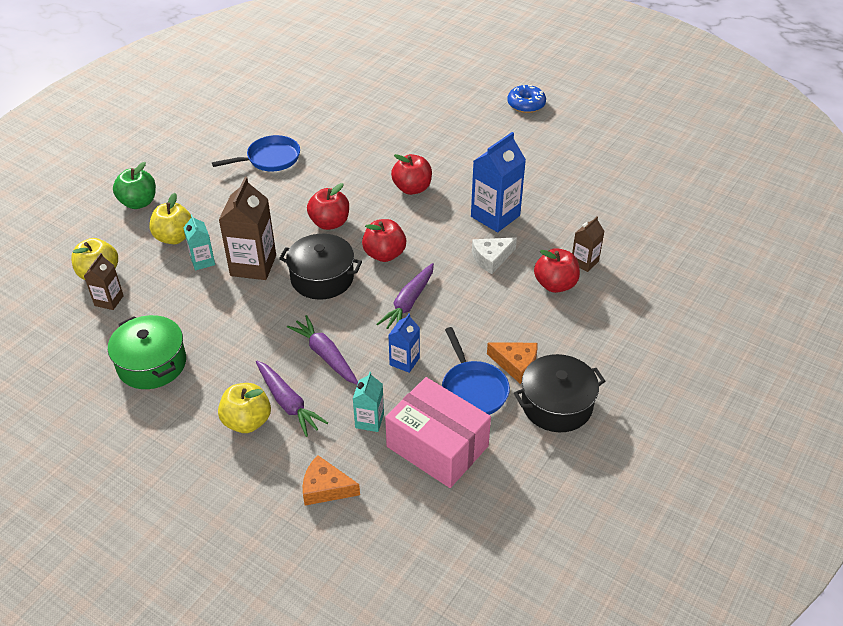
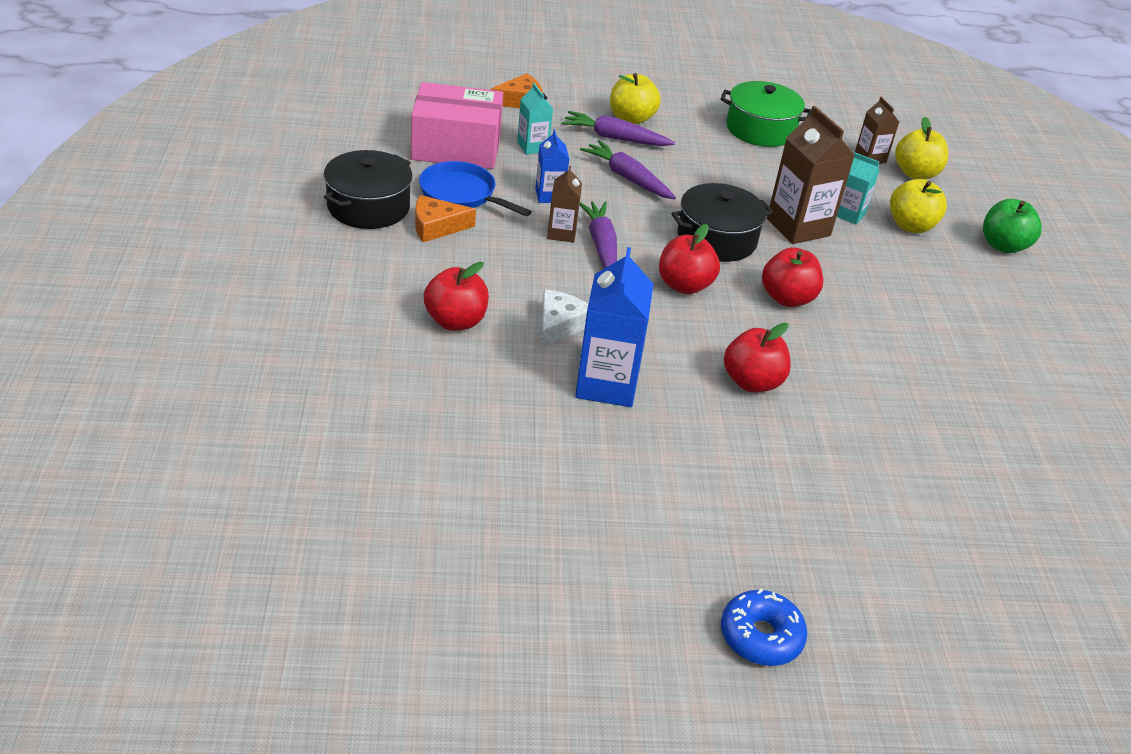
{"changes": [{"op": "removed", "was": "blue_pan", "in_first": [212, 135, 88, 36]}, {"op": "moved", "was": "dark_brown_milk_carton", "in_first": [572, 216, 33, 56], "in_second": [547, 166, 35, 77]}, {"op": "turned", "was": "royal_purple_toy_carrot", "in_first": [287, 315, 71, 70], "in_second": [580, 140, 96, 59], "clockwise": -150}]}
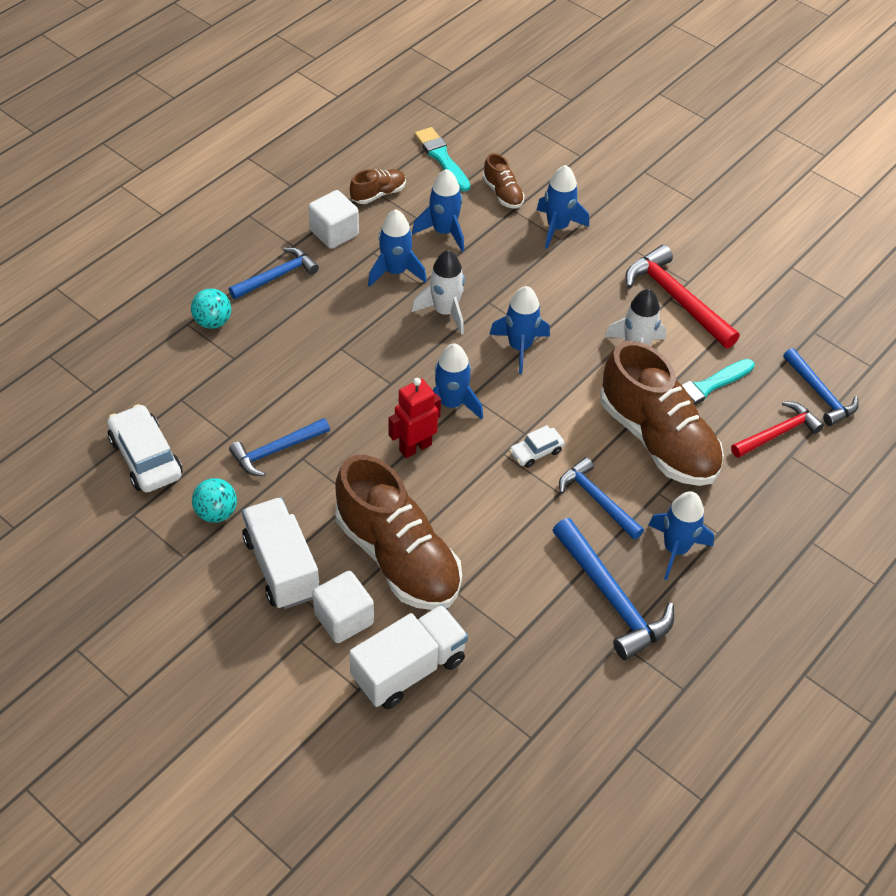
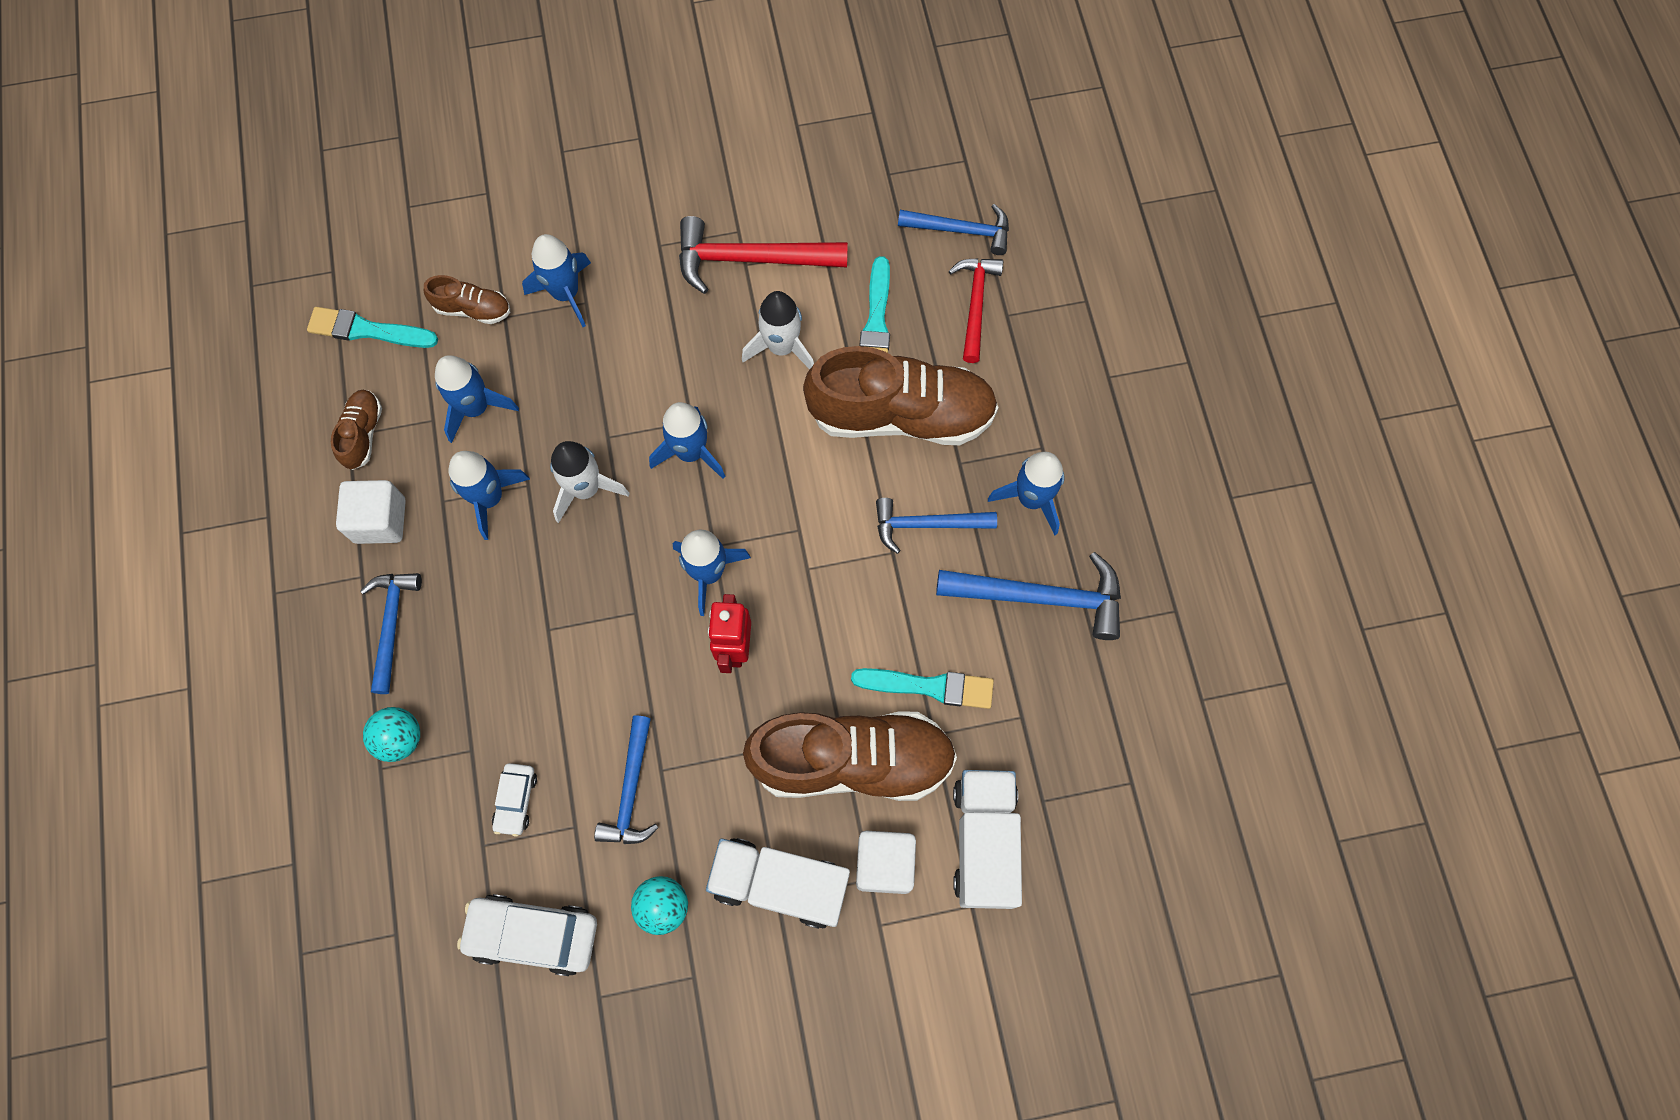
{"changes": [{"op": "moved", "was": "pure_white_automobile", "in_first": [509, 425, 56, 43], "in_second": [492, 763, 45, 74]}, {"op": "added", "now": "aqua_brush", "in_second": [851, 668, 143, 41]}]}
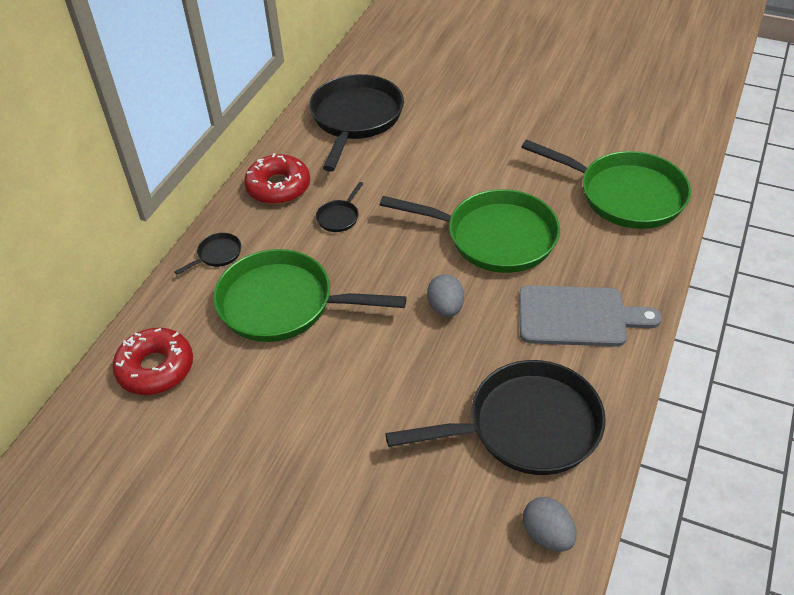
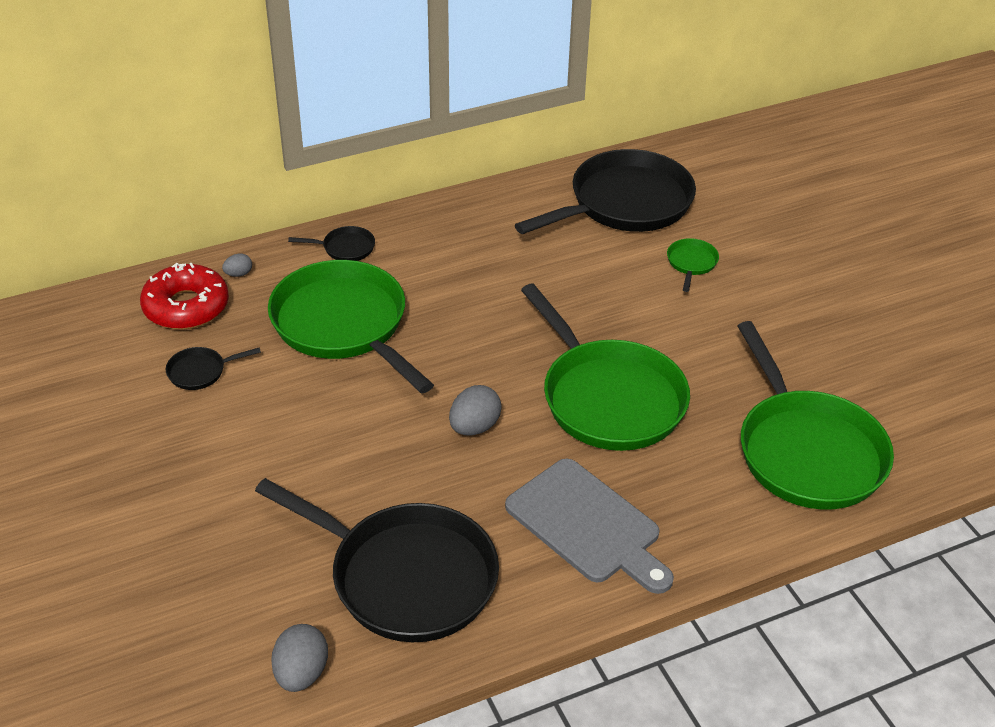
{"changes": [{"op": "removed", "was": "scarlet_donut", "in_first": [244, 153, 66, 51]}, {"op": "moved", "was": "black_pan", "in_first": [316, 182, 47, 50], "in_second": [165, 347, 96, 43]}, {"op": "added", "now": "leaf-green_pan", "in_second": [667, 238, 52, 54]}, {"op": "added", "now": "gray_egg", "in_second": [222, 253, 30, 24]}]}
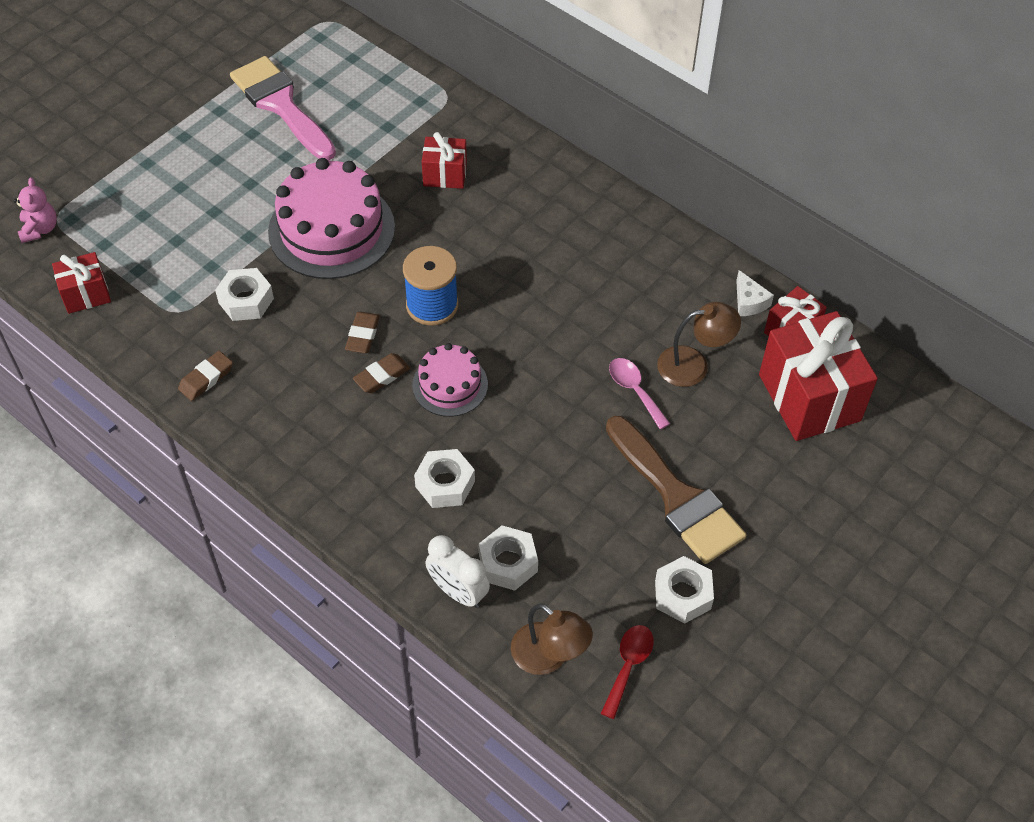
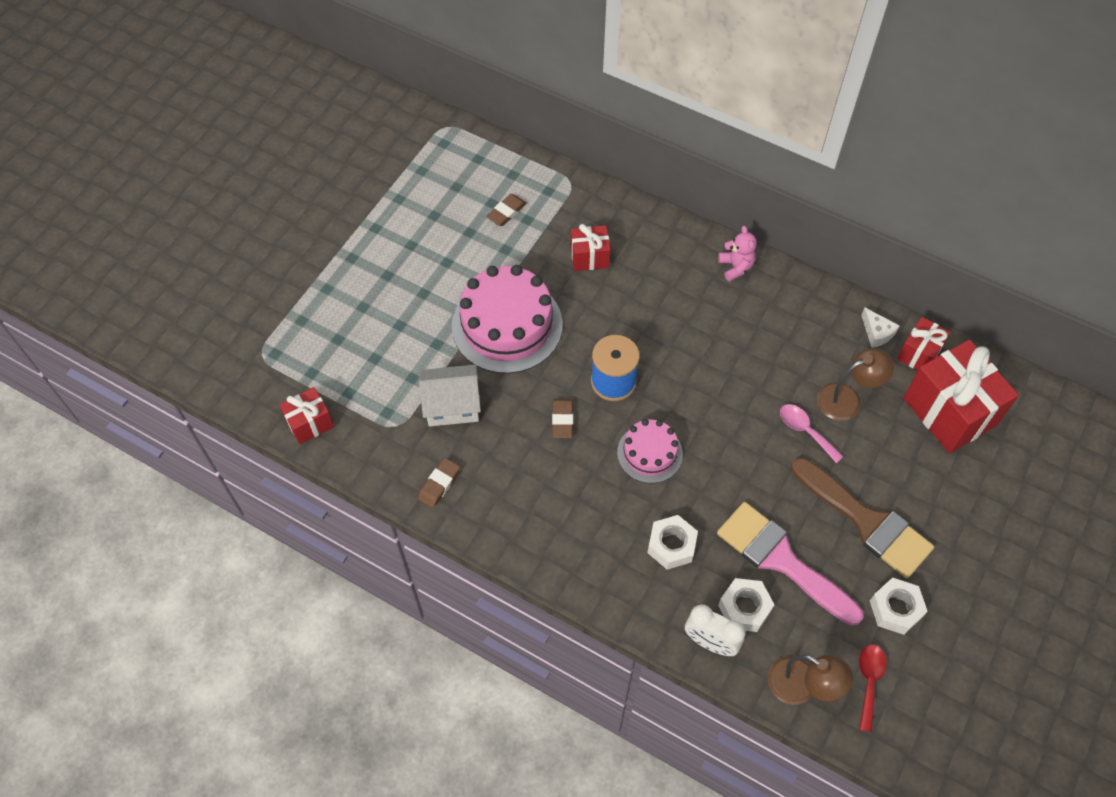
{"changes": [{"op": "moved", "was": "rosy_brush", "in_first": [230, 56, 106, 105], "in_second": [717, 502, 147, 124]}, {"op": "moved", "was": "rosy_teddy", "in_first": [14, 178, 43, 65], "in_second": [718, 226, 39, 56]}, {"op": "replaced", "was": "pure_white_nut", "now": "pure_white_cottage", "in_first": [215, 268, 59, 53], "in_second": [419, 365, 62, 62]}, {"op": "moved", "was": "dark_brown_pencil_eraser", "in_first": [353, 353, 57, 40], "in_second": [486, 194, 41, 32]}]}
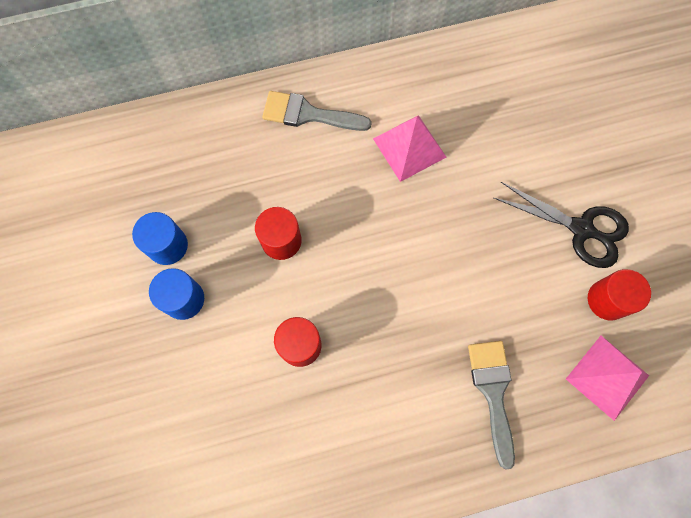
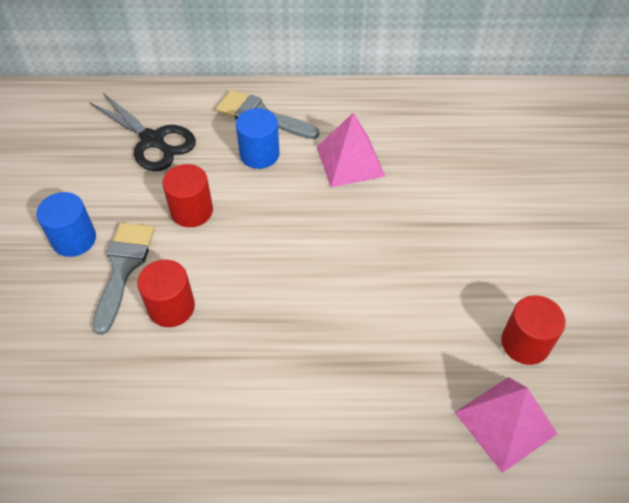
{"changes": [{"op": "moved", "was": "black_pair_of_scissors", "in_first": [494, 182, 135, 86], "in_second": [89, 93, 107, 78]}, {"op": "moved", "was": "blue_cylinder_shape", "in_first": [132, 212, 56, 53], "in_second": [236, 108, 44, 61]}, {"op": "moved", "was": "gray_brush", "in_first": [468, 341, 47, 128], "in_second": [92, 222, 63, 113]}]}
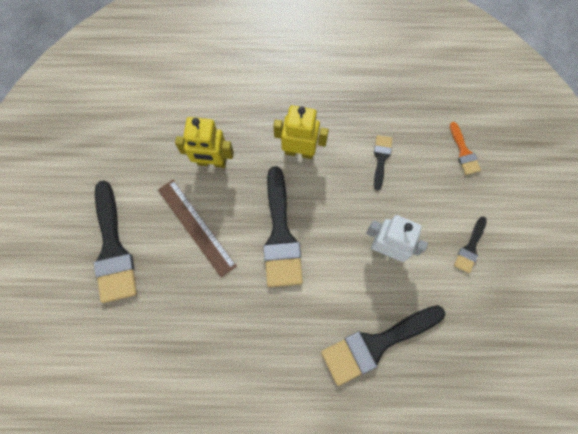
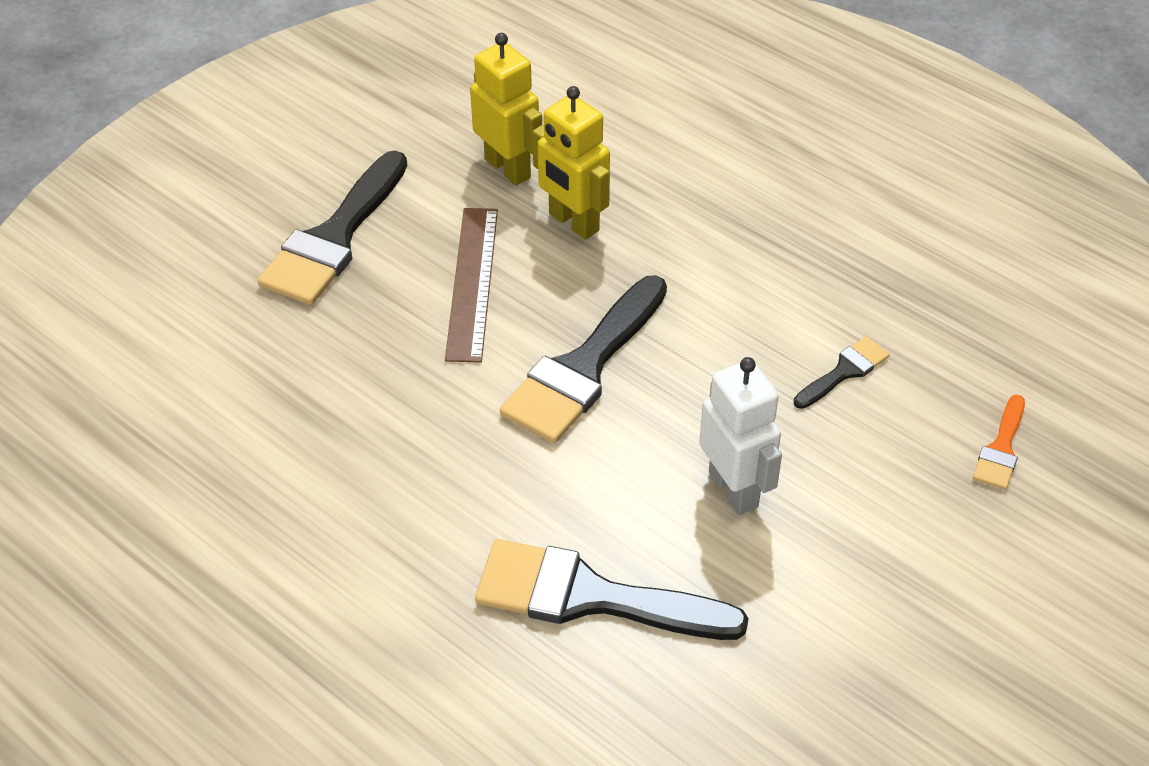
{"changes": [{"op": "moved", "was": "bright_yellow_robot_figure", "in_first": [273, 105, 56, 54], "in_second": [470, 33, 72, 152]}, {"op": "removed", "was": "black_brush", "in_first": [454, 217, 33, 56]}]}
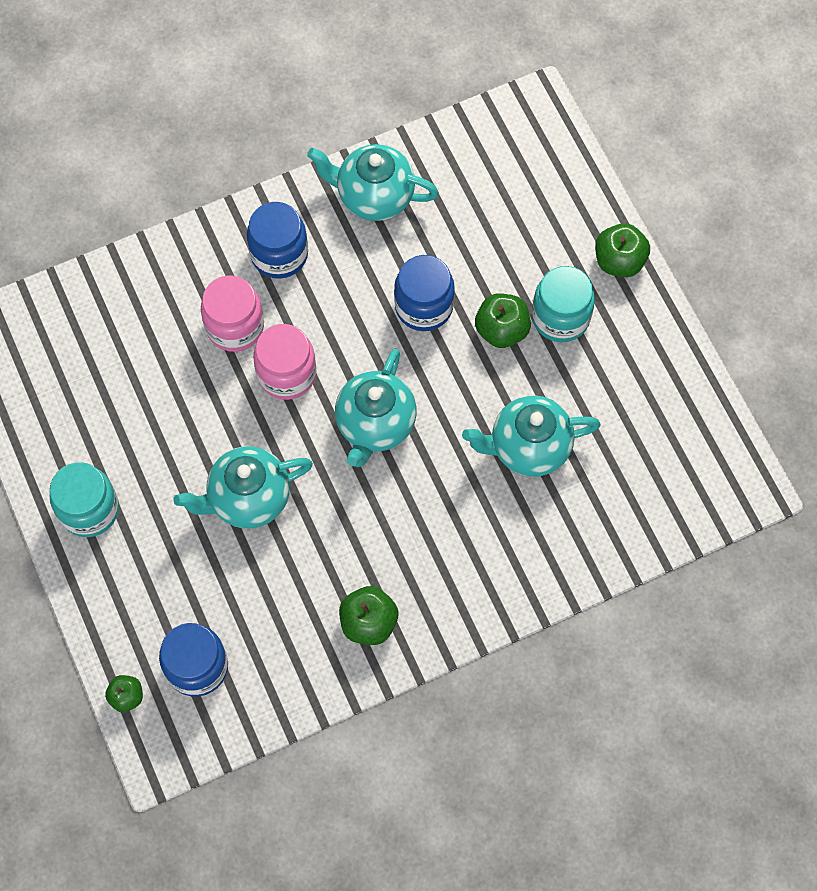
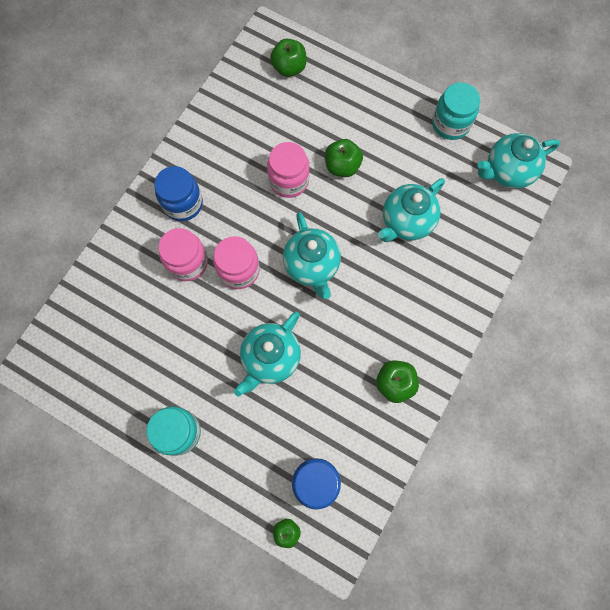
{"changes": [{"op": "moved", "was": "aqua_china_teapot", "in_first": [307, 144, 132, 77], "in_second": [478, 133, 82, 56]}, {"op": "moved", "was": "leaf-green_toy_apple", "in_first": [595, 223, 55, 54], "in_second": [270, 39, 37, 38]}, {"op": "recoloured", "was": "blue_preserve_jar", "now": "rosy_preserve_jar", "in_first": [394, 255, 61, 76], "in_second": [267, 142, 43, 56]}, {"op": "moved", "was": "aqua_preserve_jar", "in_first": [532, 266, 63, 76], "in_second": [432, 82, 48, 58]}]}
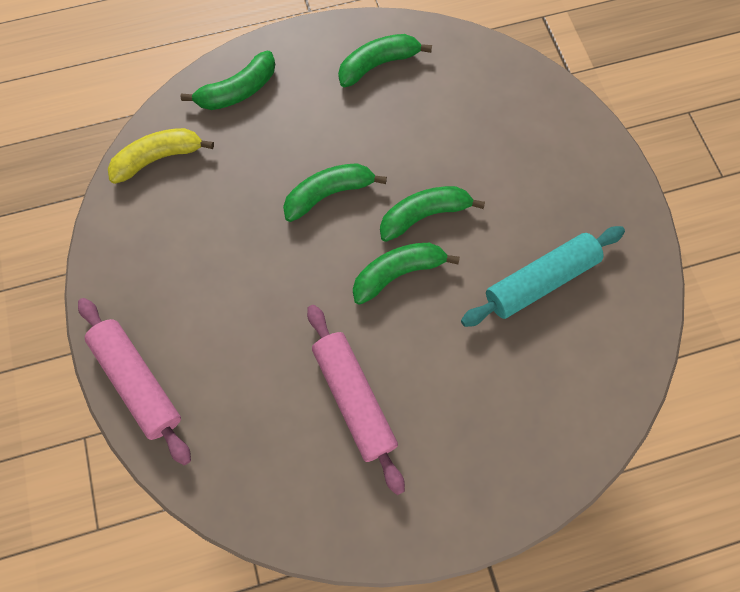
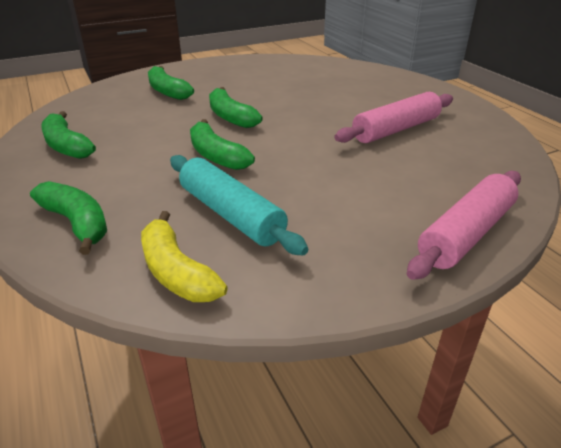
{"changes": [{"op": "moved", "was": "aqua_pastry_roller", "in_first": [461, 226, 164, 101], "in_second": [170, 155, 138, 100]}, {"op": "moved", "was": "leaf-green_banana_fruit", "in_first": [353, 243, 107, 62], "in_second": [148, 66, 46, 34]}]}
